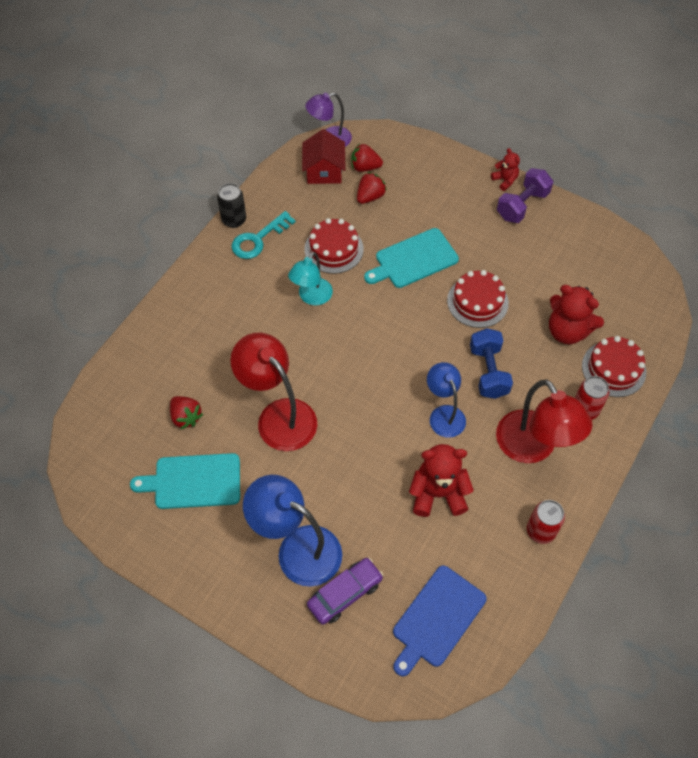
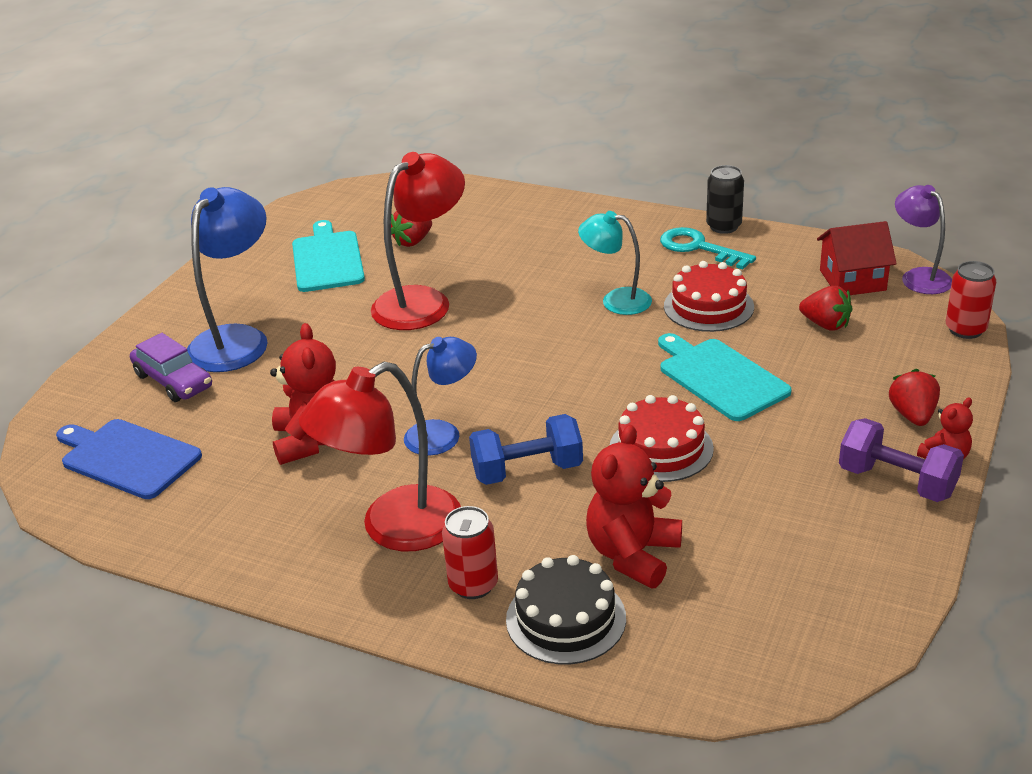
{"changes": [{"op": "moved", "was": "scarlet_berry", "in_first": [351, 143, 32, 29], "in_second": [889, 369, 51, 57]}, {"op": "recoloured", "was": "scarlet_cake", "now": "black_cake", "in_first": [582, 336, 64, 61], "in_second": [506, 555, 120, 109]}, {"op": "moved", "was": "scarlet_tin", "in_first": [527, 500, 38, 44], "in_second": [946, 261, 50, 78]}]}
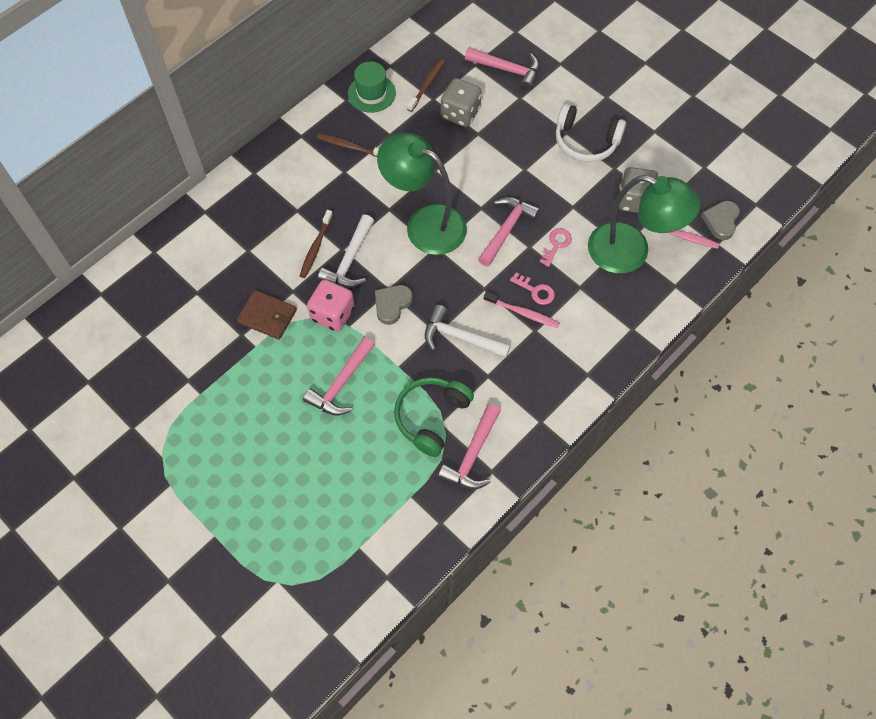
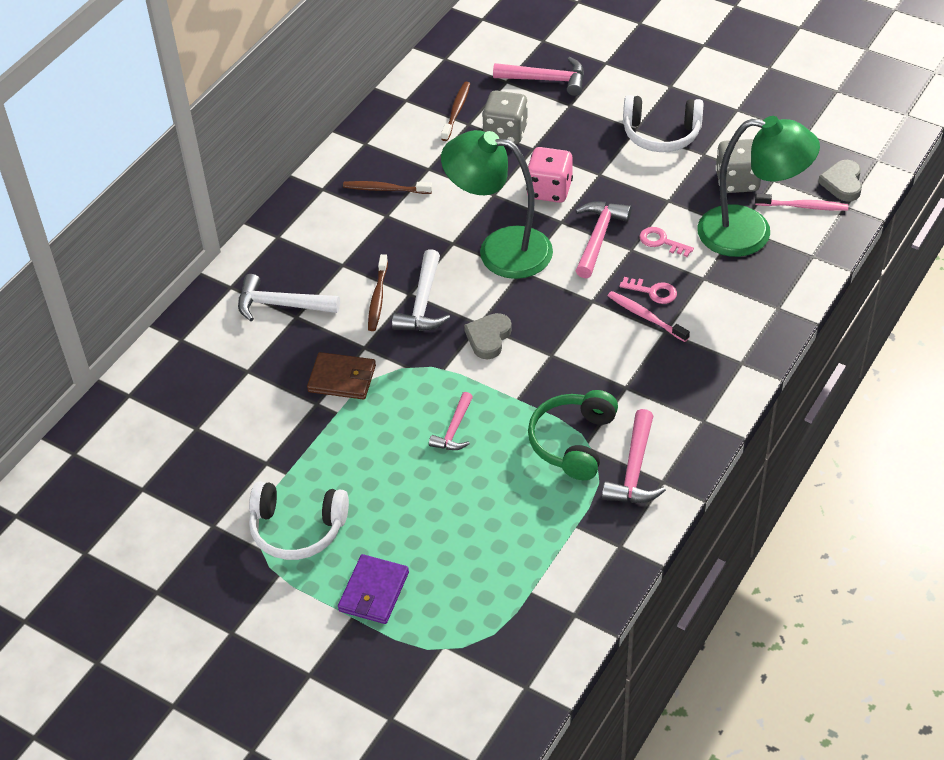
{"changes": [{"op": "removed", "was": "leaf-green_hat", "in_first": [348, 61, 48, 52]}, {"op": "turned", "was": "rosy_door_key", "in_first": [540, 228, 32, 39], "in_second": [640, 227, 54, 30], "clockwise": -75}, {"op": "moved", "was": "rosy_game_die", "in_first": [307, 279, 48, 53], "in_second": [526, 147, 47, 56]}, {"op": "turned", "was": "rosy_toothbrush", "in_first": [484, 292, 76, 36], "in_second": [608, 291, 82, 51], "clockwise": -150}, {"op": "moved", "was": "pure_white_hammer", "in_first": [425, 305, 86, 53], "in_second": [238, 274, 102, 47]}, {"op": "resized", "was": "rosy_hammer", "in_first": [303, 337, 72, 79], "in_second": [429, 392, 44, 58], "ratio": 0.65}, {"op": "added", "now": "pure_white_over-ear_headphones", "in_second": [249, 481, 100, 79]}, {"op": "added", "now": "royal_purple_billfold", "in_second": [338, 554, 71, 70]}]}
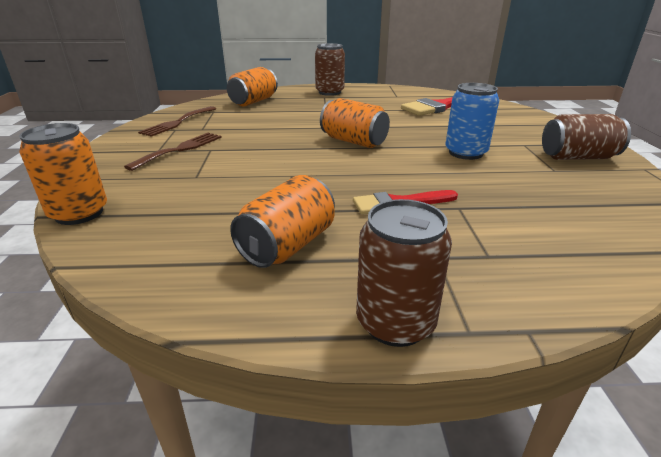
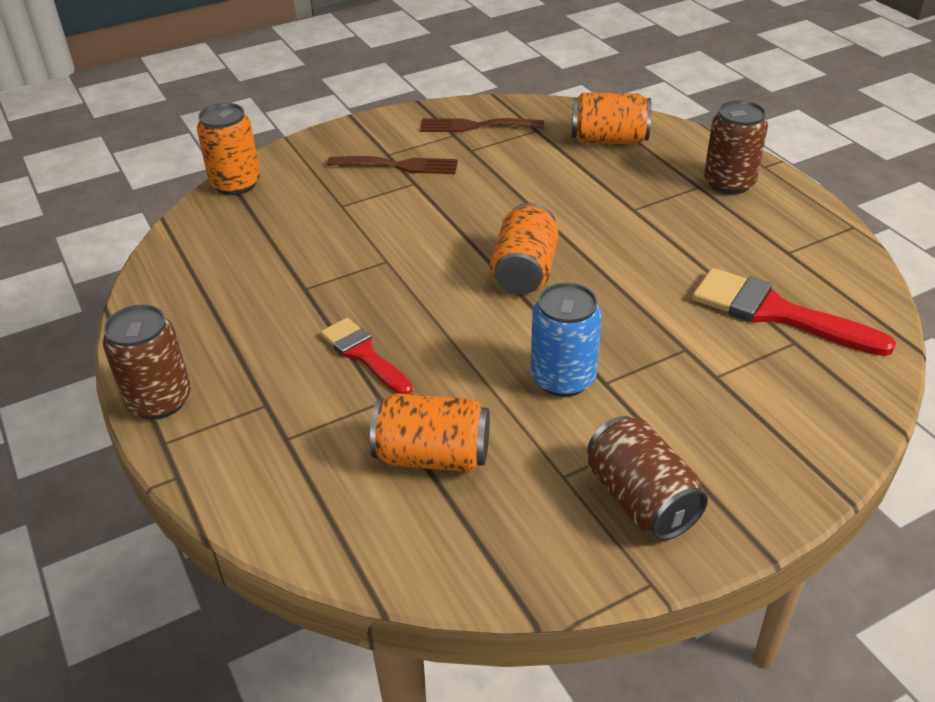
{"changes": [{"op": "moved", "was": "orange-coloured_tin", "in_first": [230, 175, 105, 93], "in_second": [370, 393, 120, 79]}]}
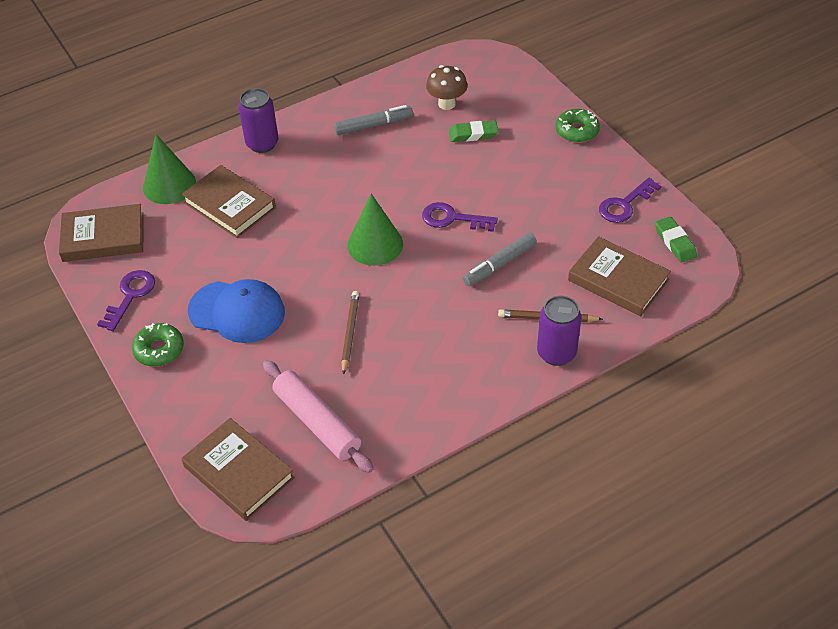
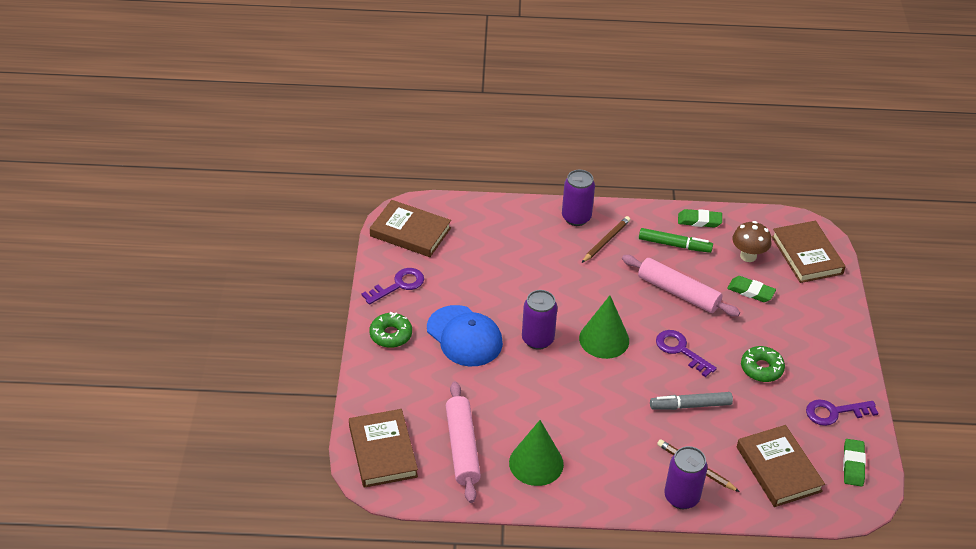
{"changes": [{"op": "recoloured", "was": "gray_felt_pen", "now": "leaf-green_felt_pen", "in_first": [334, 105, 79, 30], "in_second": [639, 228, 74, 25]}, {"op": "moved", "was": "leaf-green_donut", "in_first": [556, 109, 44, 34], "in_second": [741, 346, 44, 36]}, {"op": "moved", "was": "leaf-green_solid_cone", "in_first": [143, 134, 53, 70], "in_second": [509, 420, 55, 66]}, {"op": "moved", "was": "dark_brown_hardback", "in_first": [182, 165, 94, 73], "in_second": [771, 221, 75, 62]}, {"op": "moved", "was": "dark_brown_pencil", "in_first": [341, 291, 18, 84], "in_second": [582, 216, 48, 47]}, {"op": "added", "now": "leaf-green_pencil_eraser", "in_second": [678, 209, 44, 19]}, {"op": "added", "now": "rosy_pastry_roller", "in_second": [622, 255, 118, 62]}, {"op": "added", "now": "royal_purple_tin", "in_second": [522, 290, 35, 60]}]}
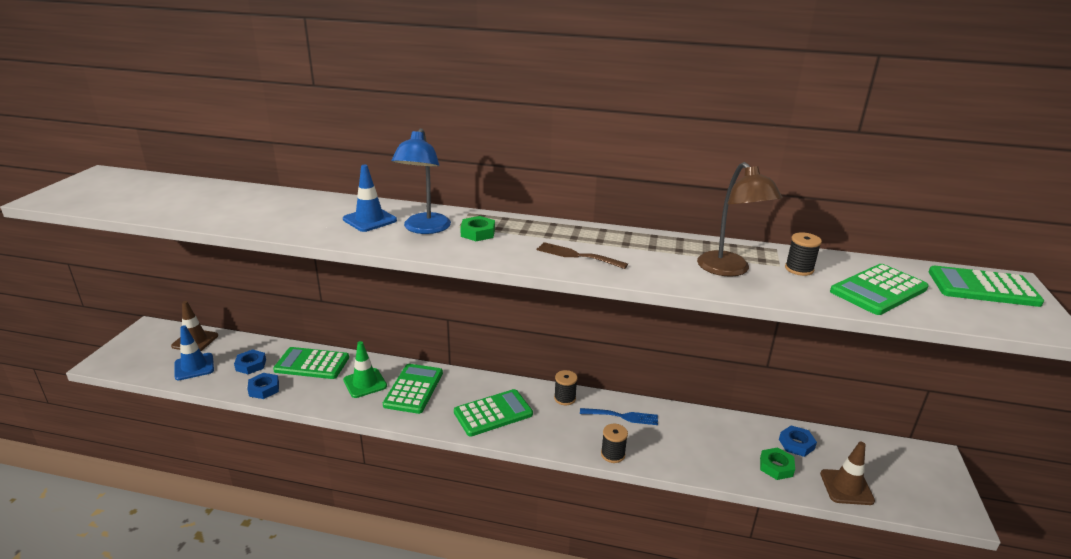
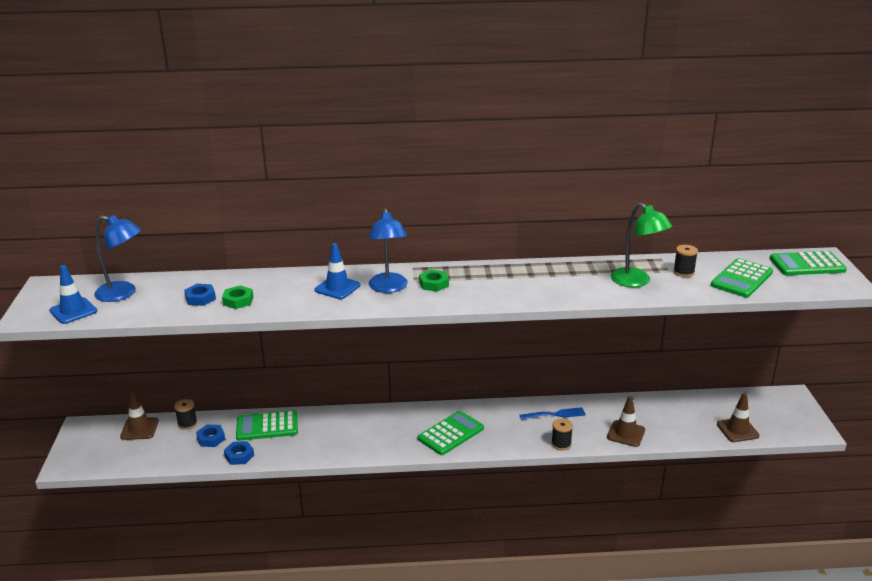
{"changes": [{"op": "recoloured", "was": "dark_brown_desk_lamp", "now": "leaf-green_desk_lamp", "in_first": [697, 162, 85, 115], "in_second": [611, 203, 61, 84]}, {"op": "removed", "was": "dark_brown_table_fork", "in_first": [537, 242, 91, 27]}, {"op": "moved", "was": "blue_road_cone", "in_first": [175, 325, 39, 55], "in_second": [49, 265, 48, 59]}, {"op": "removed", "was": "leaf-green_road_cone", "in_first": [343, 341, 44, 57]}, {"op": "removed", "was": "leaf-green_pocket_calculator", "in_first": [383, 364, 60, 50]}, {"op": "moved", "was": "black_spool", "in_first": [554, 370, 24, 35], "in_second": [174, 399, 23, 31]}, {"op": "moved", "was": "blue_nut", "in_first": [779, 425, 38, 32], "in_second": [184, 284, 32, 22]}, {"op": "moved", "was": "leaf-green_nut", "in_first": [760, 447, 35, 33], "in_second": [222, 286, 31, 23]}, {"op": "added", "now": "blue_desk_lamp", "in_second": [94, 215, 47, 87]}, {"op": "added", "now": "dark_brown_road_cone", "in_second": [607, 396, 38, 51]}]}
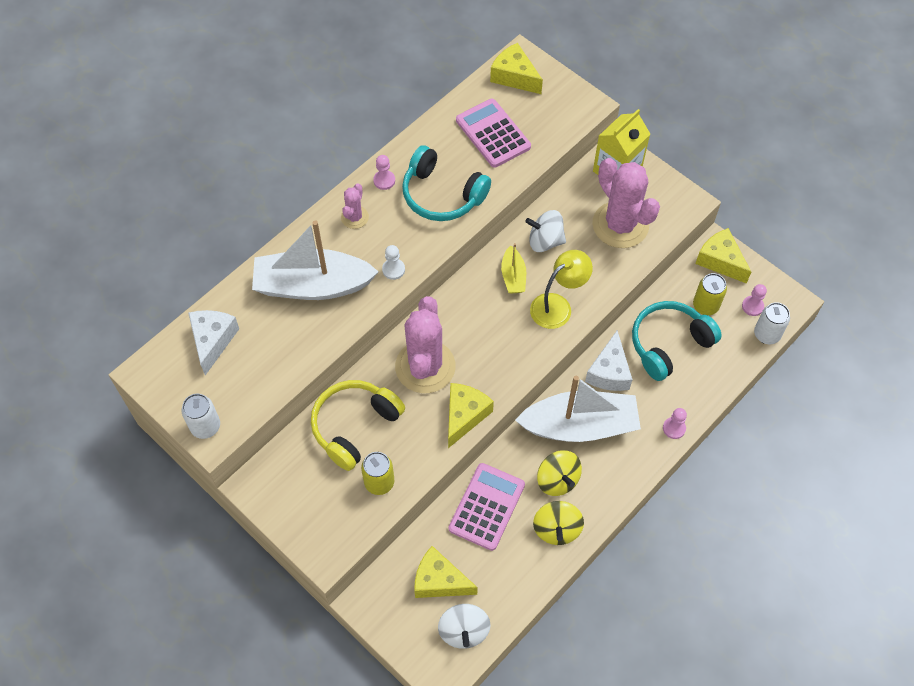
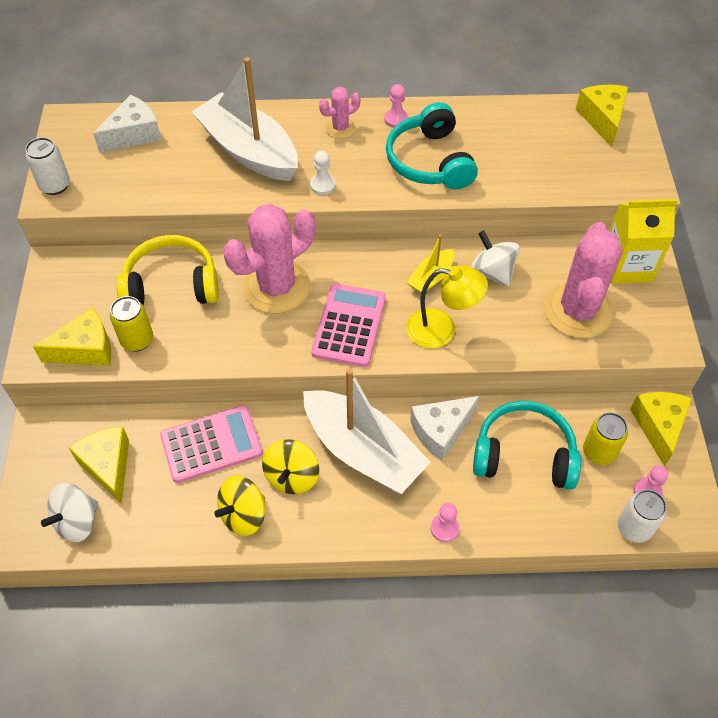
{"changes": [{"op": "moved", "was": "rosy_pocket_calculator", "in_first": [456, 99, 75, 69], "in_second": [311, 284, 75, 83]}, {"op": "moved", "was": "bright_yellow_piece_of_cheese", "in_first": [448, 383, 46, 65], "in_second": [33, 307, 78, 59]}]}
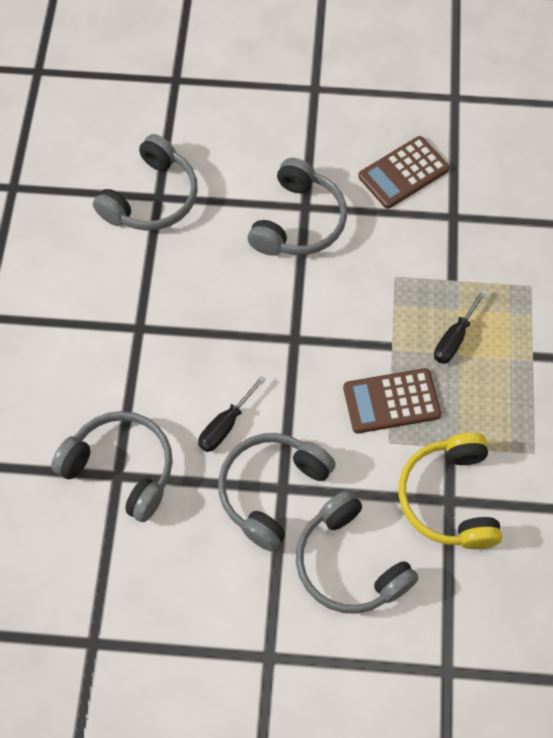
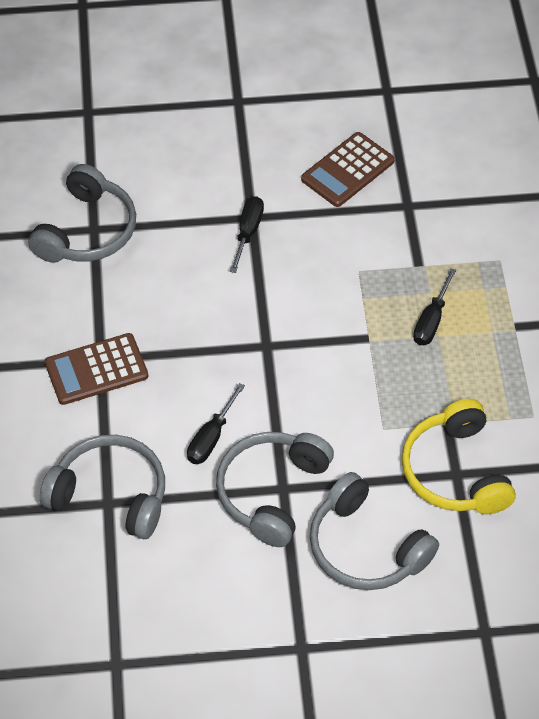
{"changes": [{"op": "replaced", "was": "gray_over-ear_headphones", "now": "black_hand_screwdriver", "in_first": [248, 158, 99, 98], "in_second": [230, 196, 34, 77]}, {"op": "moved", "was": "dark_brown_pocket_calculator", "in_first": [343, 368, 98, 65], "in_second": [45, 333, 103, 72]}]}
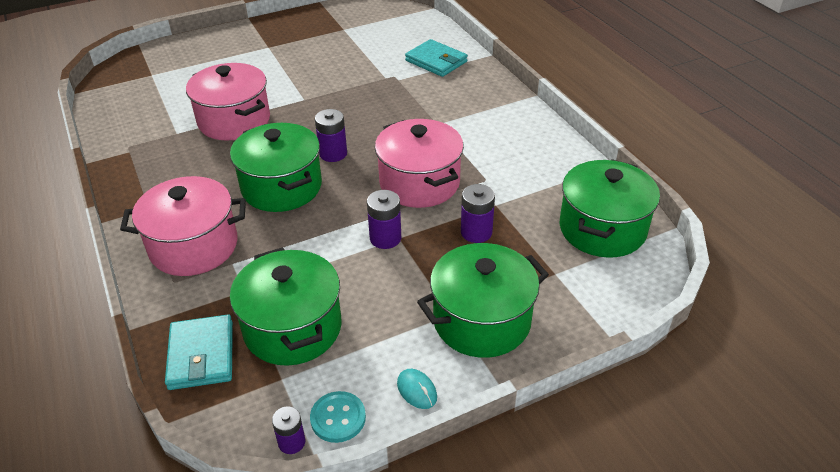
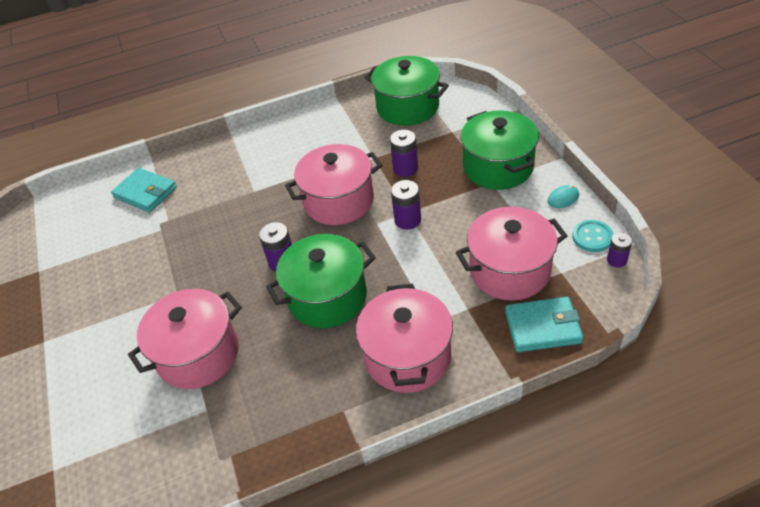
{"changes": [{"op": "turned", "was": "aqua_billfold", "in_first": [405, 39, 63, 38], "in_second": [111, 168, 66, 45], "clockwise": 75}, {"op": "recoloured", "was": "leaf-green_cooking_pot", "now": "rosy_cooking_pot", "in_first": [230, 247, 112, 119], "in_second": [456, 207, 111, 94]}]}
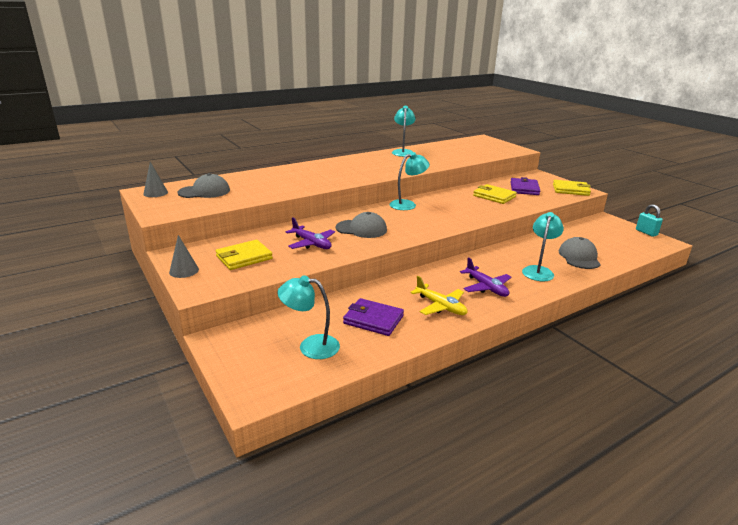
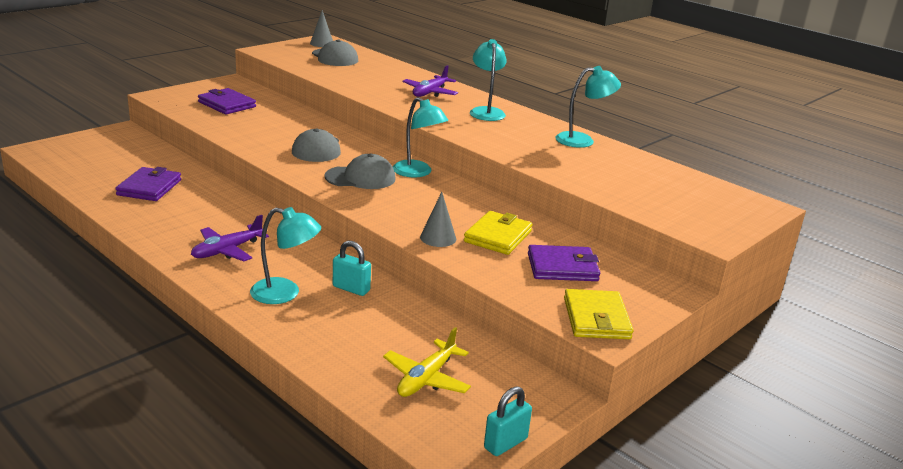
{"changes": [{"op": "moved", "was": "royal_purple_toy_plane", "in_first": [286, 217, 49, 32], "in_second": [402, 65, 56, 32]}, {"op": "moved", "was": "gray_solid_cone", "in_first": [169, 235, 30, 43], "in_second": [420, 192, 36, 55]}, {"op": "moved", "was": "gray_baseball_cap", "in_first": [559, 237, 42, 32], "in_second": [324, 154, 72, 35]}, {"op": "recoloured", "was": "bright_yellow_billfold", "now": "royal_purple_billfold", "in_first": [216, 240, 57, 30], "in_second": [198, 88, 58, 27]}, {"op": "moved", "was": "aqua_desk_lamp", "in_first": [277, 275, 63, 84], "in_second": [470, 39, 36, 82]}, {"op": "moved", "was": "bright_yellow_toy_plane", "in_first": [410, 276, 58, 39], "in_second": [383, 327, 88, 70]}, {"op": "added", "now": "aqua_padlock", "in_second": [333, 240, 38, 56]}]}
